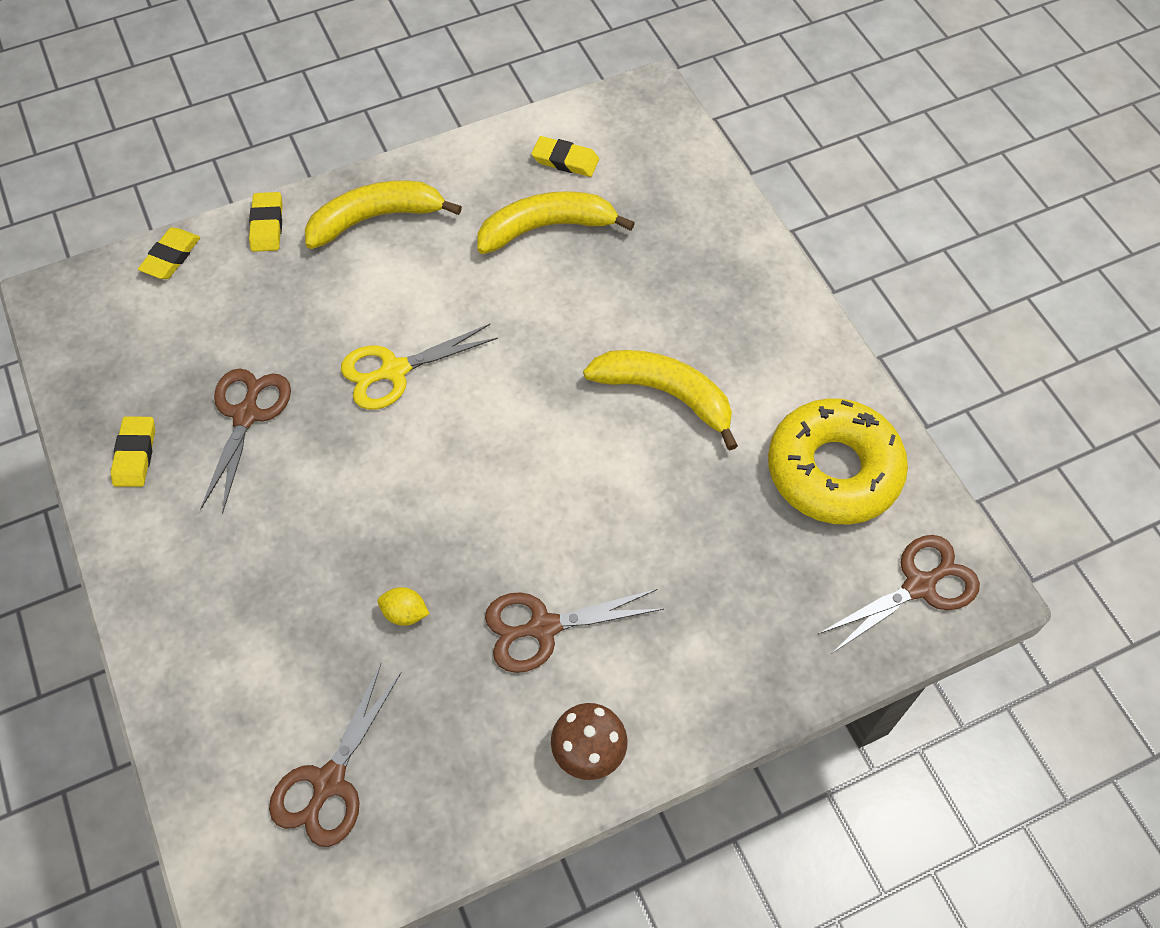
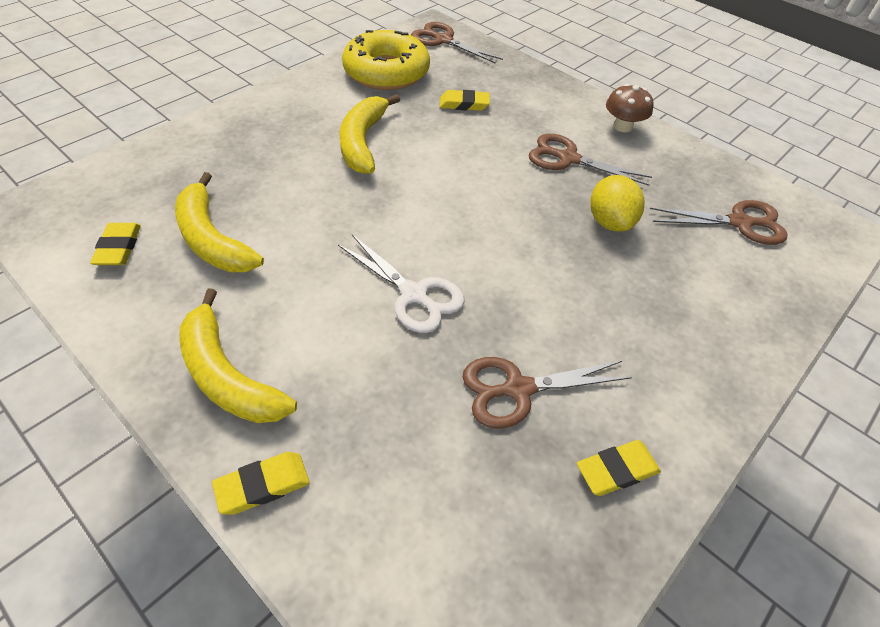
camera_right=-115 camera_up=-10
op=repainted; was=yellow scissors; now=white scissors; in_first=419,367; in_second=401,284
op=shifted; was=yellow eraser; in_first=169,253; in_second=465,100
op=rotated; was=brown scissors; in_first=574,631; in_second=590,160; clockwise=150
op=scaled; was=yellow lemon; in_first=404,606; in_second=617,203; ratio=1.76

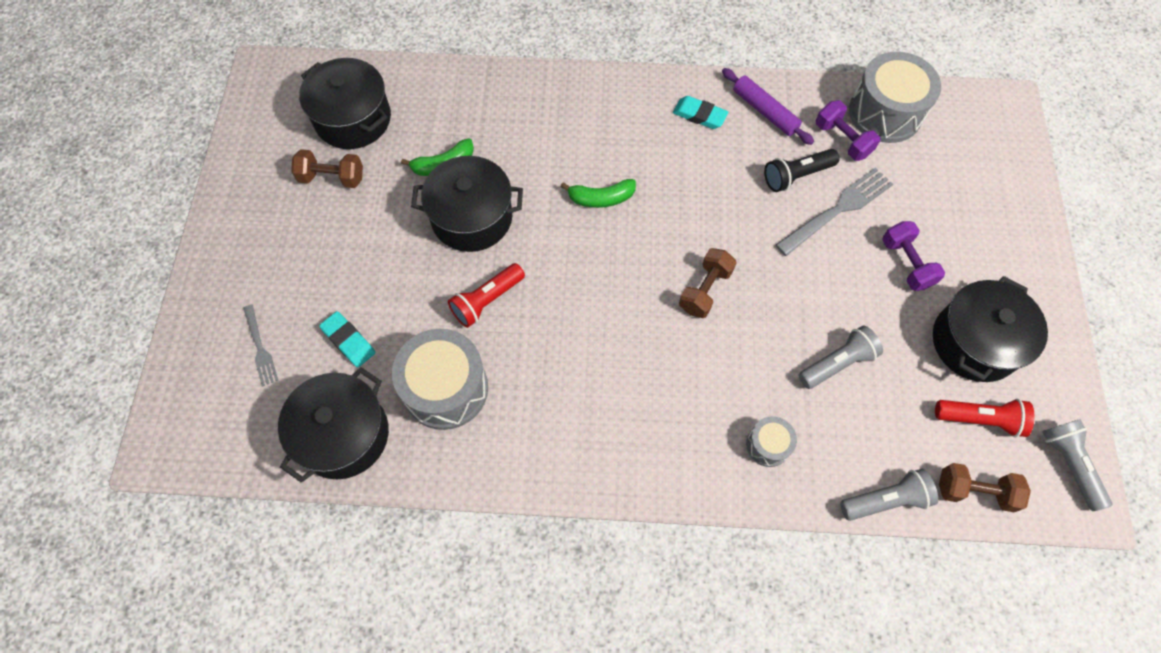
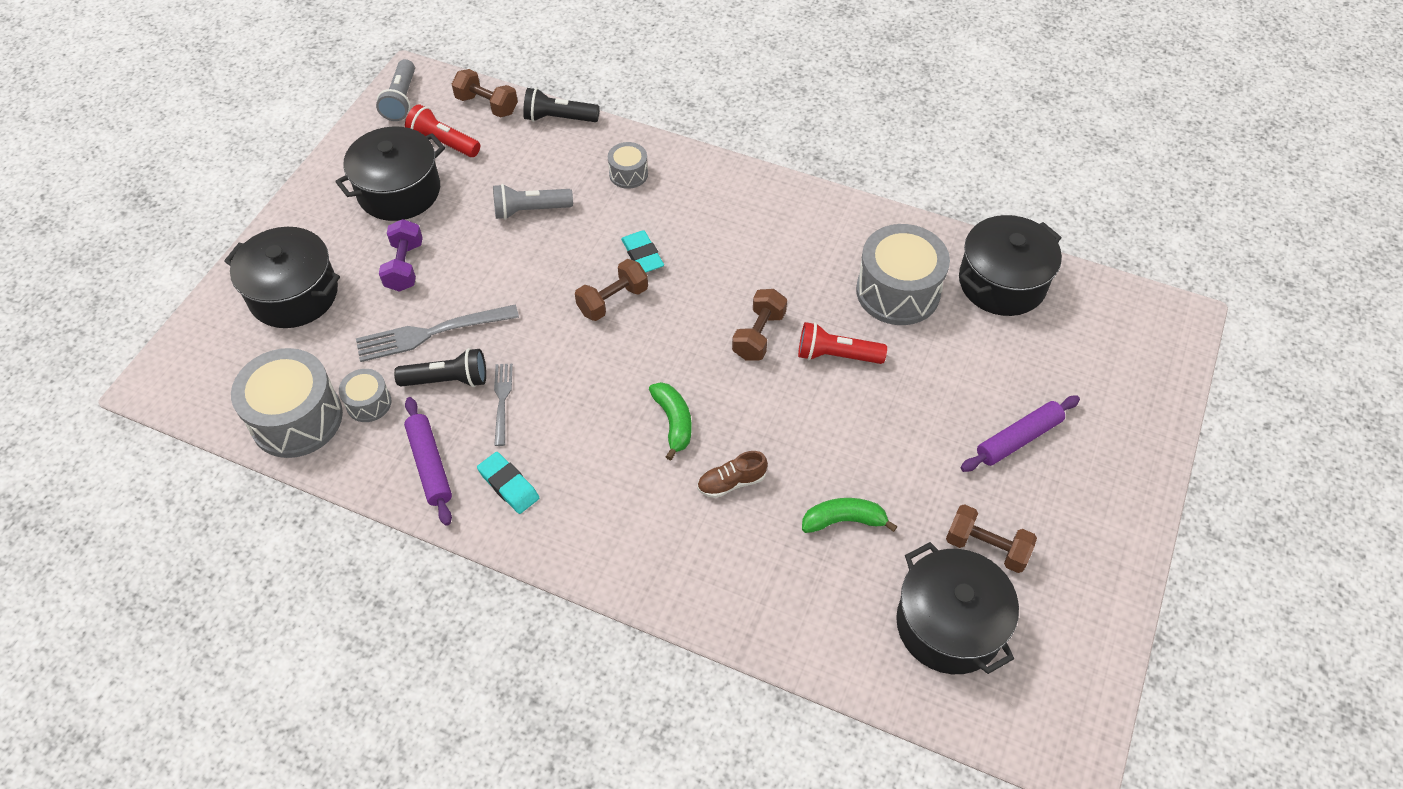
camera_right=-160 camera_up=-10
op=shifted; was=black pot; in_first=467,204; in_second=282,277
op=swapped; was=purple dumbbell; now=grey drum; in_first=848,130; in_second=365,395
op=shifted; was=grey fork; in_first=260,345; in_second=503,405
op=repainted; was=grey flashlight; now=black flashlight; in_first=889,495; in_second=561,105
op=shifted; was=turquoise eraser; in_first=347,339; in_second=642,251
op=rotated; was=green banana; in_first=598,193; in_second=670,421; clockwise=60
op=new; now=brown shoe; in_second=732,474
op=new; now=brown dumbbell; in_second=759,324
op=rotated; was=red flashlight; in_first=486,295; in_second=842,343; clockwise=-150
op=new; now=purple rolling pin; in_second=1020,434

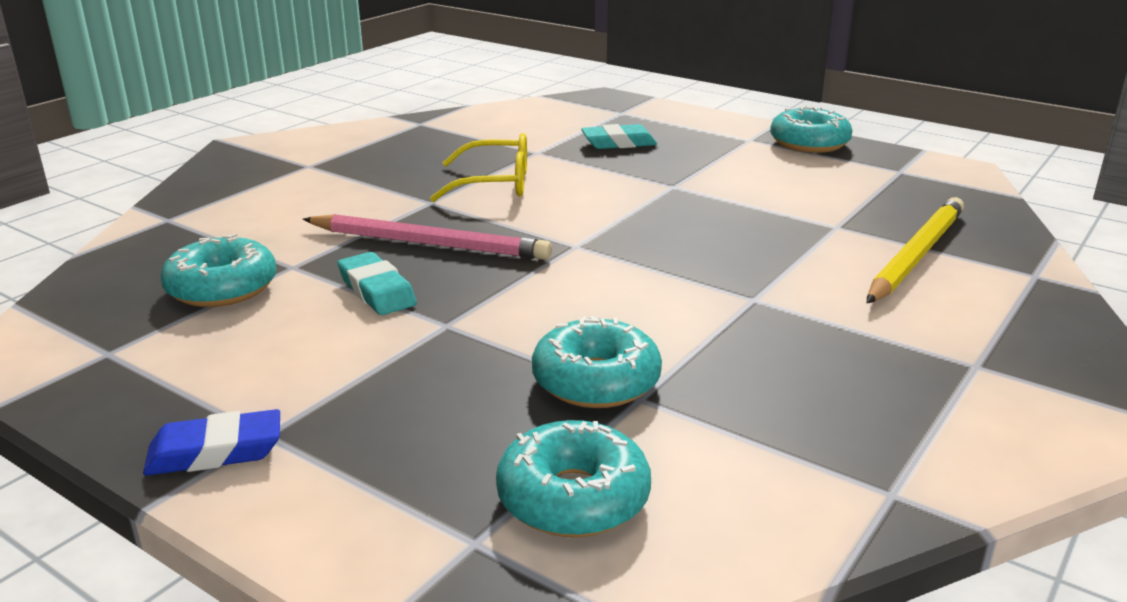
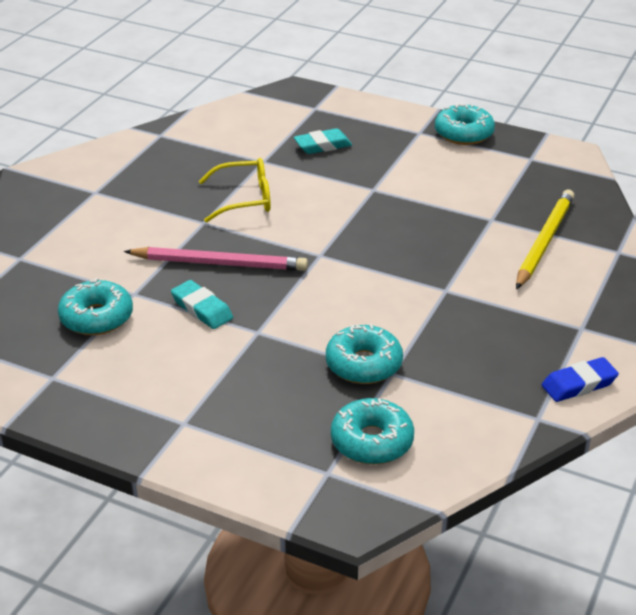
camera_right=-10 camera_up=10
op=shifted; was=blue eraser; in_first=211,442; in_second=580,379

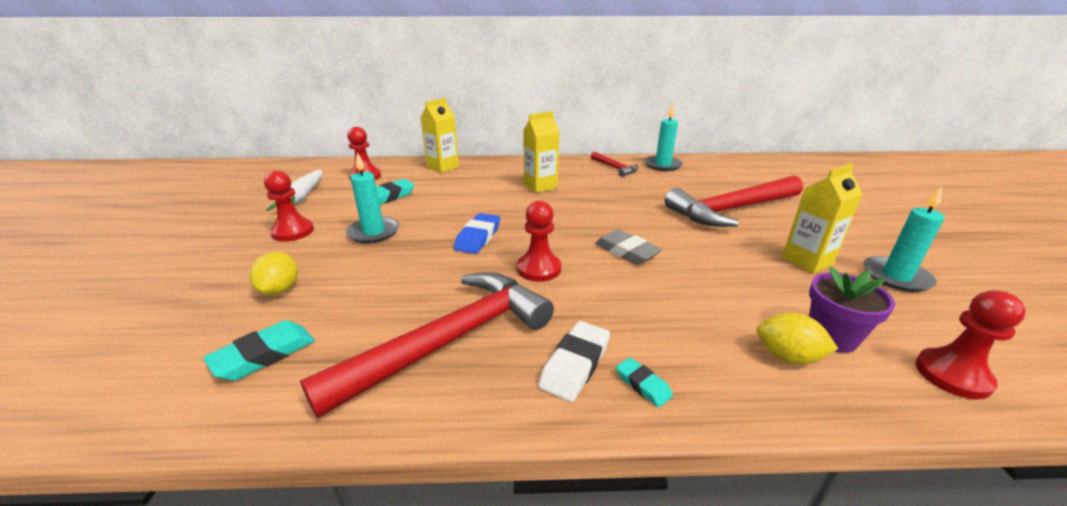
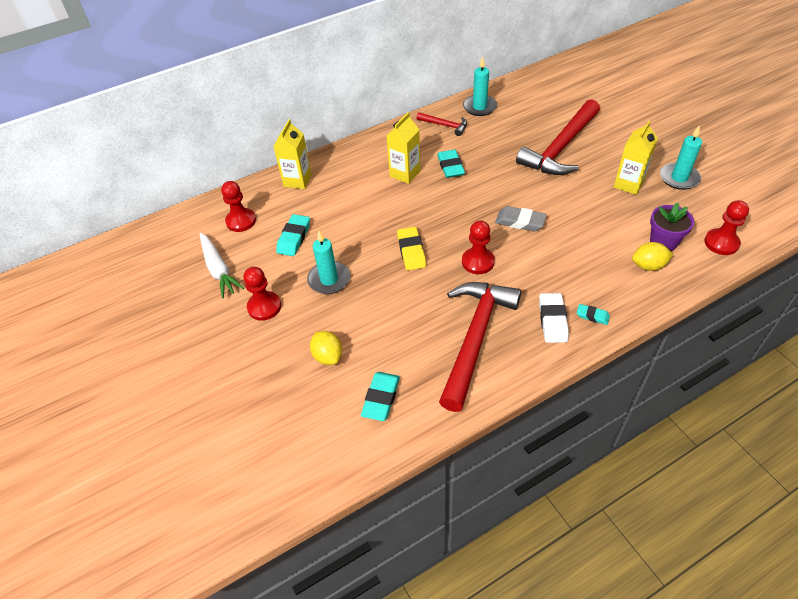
camera_right=-25 camera_up=20
op=repainted; was=blue eraser; now=yellow eraser; in_first=477,233; in_second=411,248
op=new; now=turquoise eraser; in_second=451,164

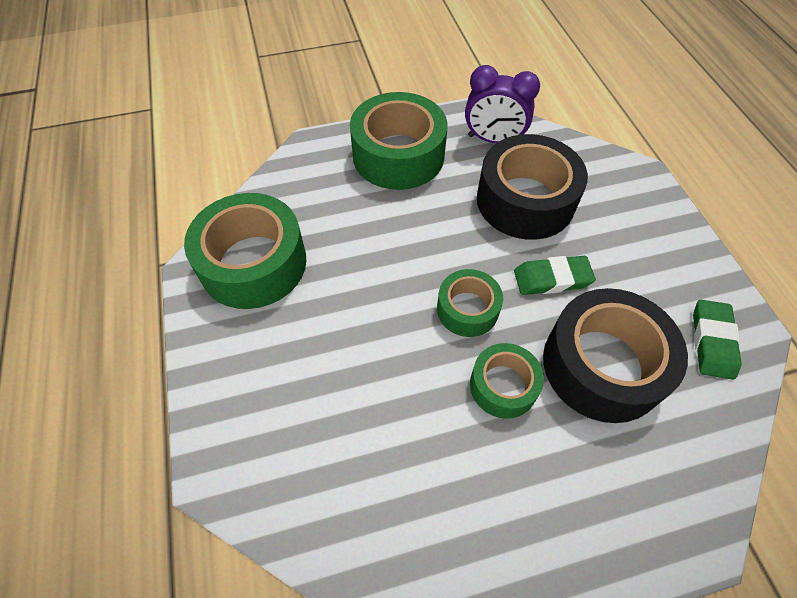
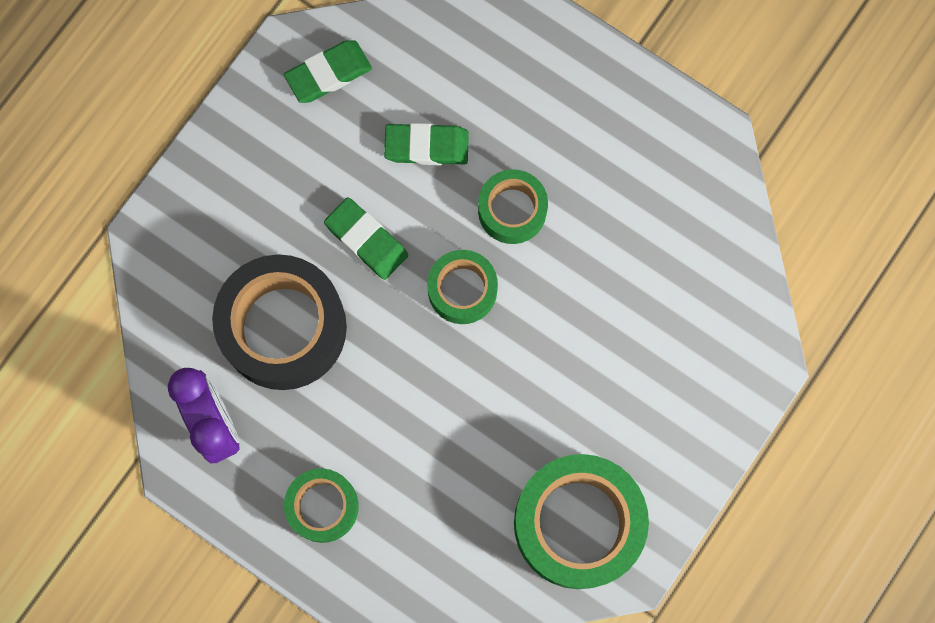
camera_right=-130 camera_up=20
op=scaled; was=green tape; in_first=399,141; in_second=321,505; ratio=0.55
op=swapped; was=black tape; now=green eraser; in_first=615,355; in_second=426,144

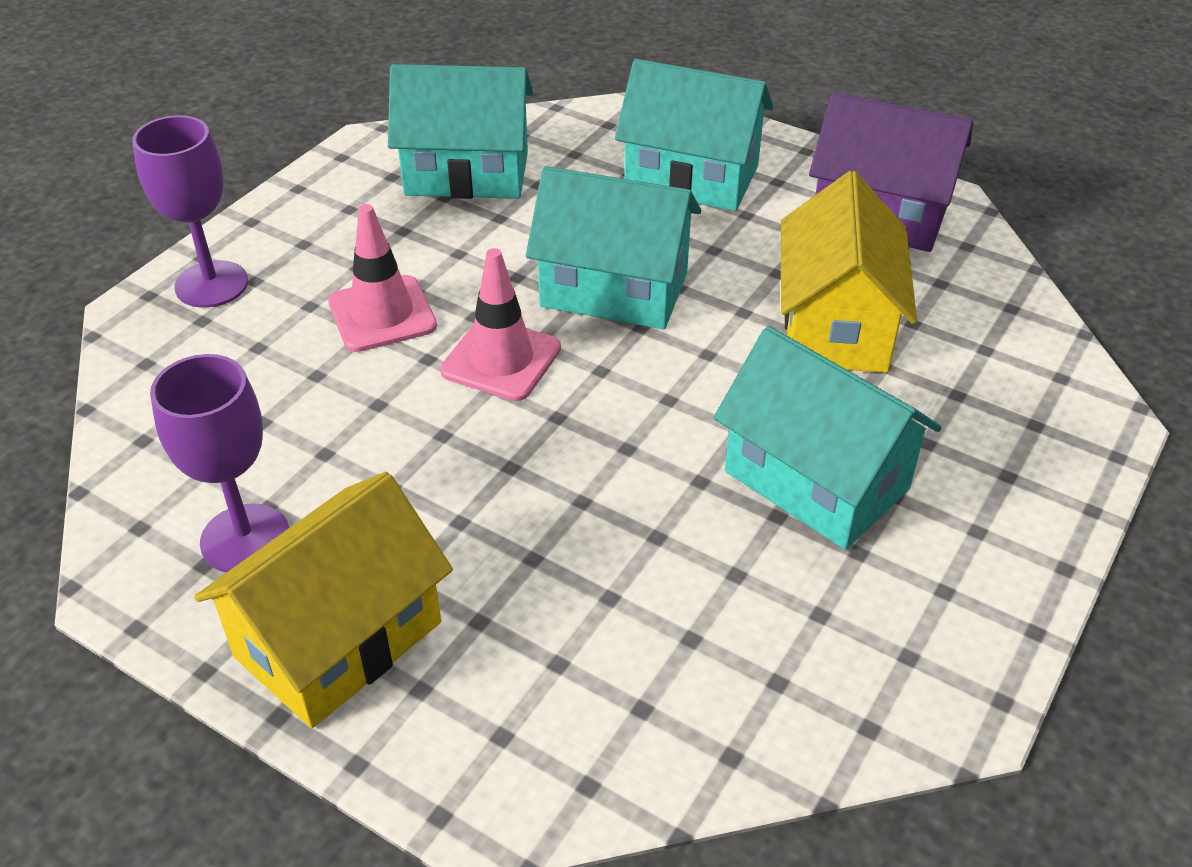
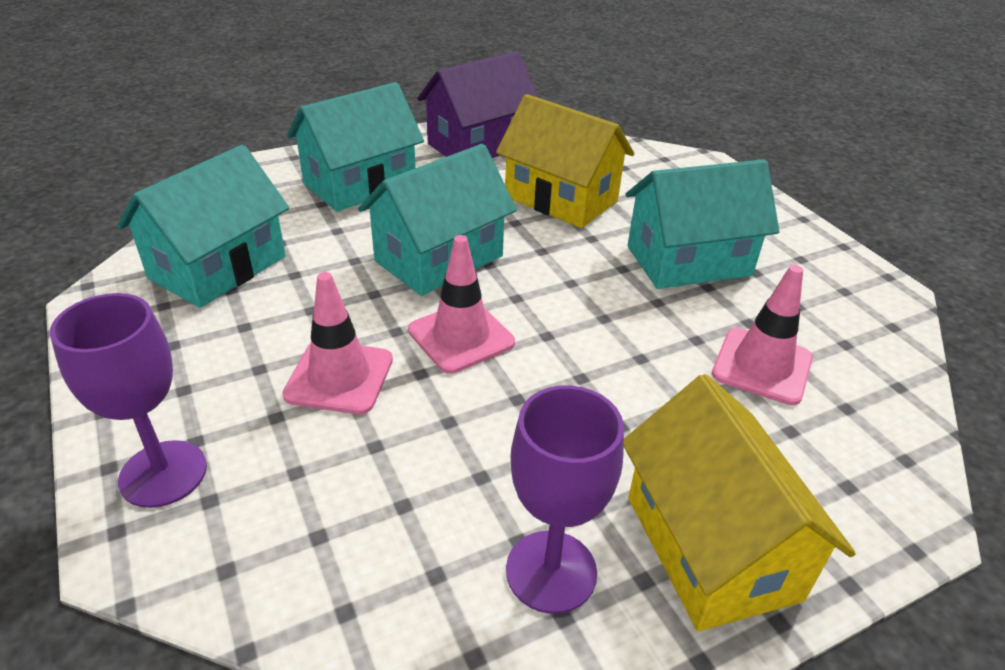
camera_right=-60 camera_up=-5
op=new; now=pink traffic cone; in_second=762,335

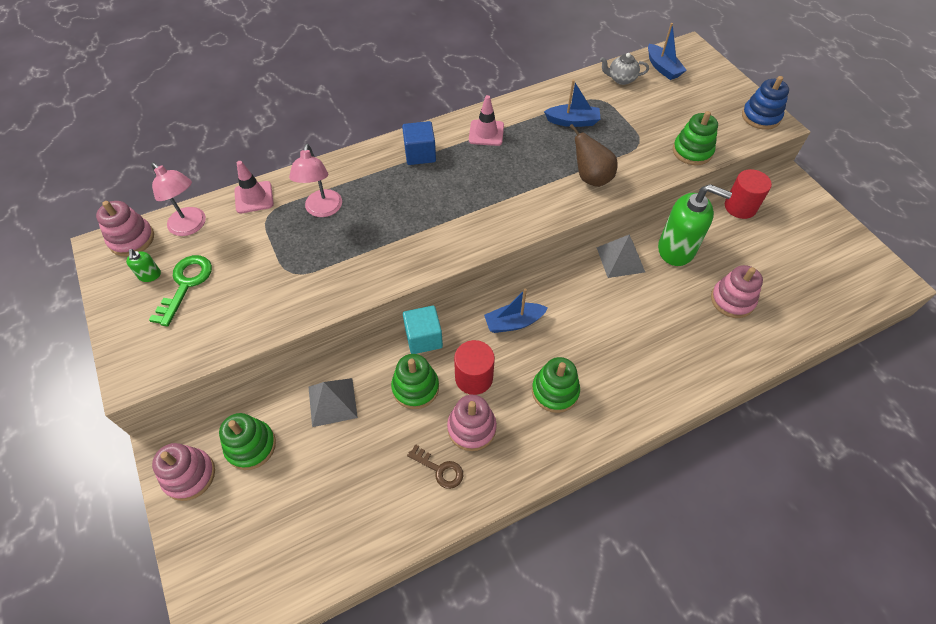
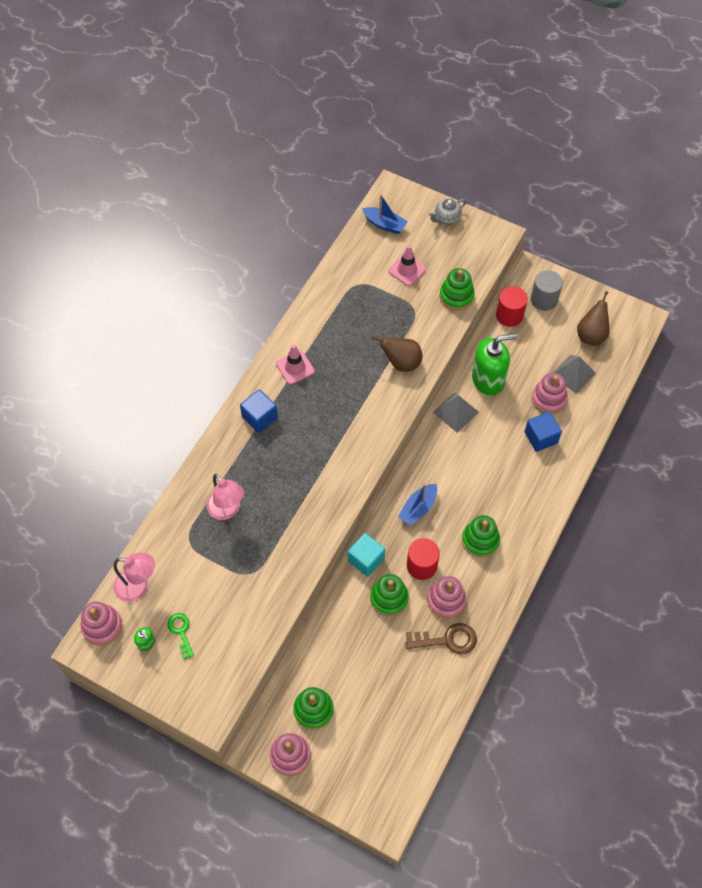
camera_right=-35 camera_up=5
op=scaled; was=green key; in_first=180,291; in_second=181,636; ratio=0.66
op=shifted; was=pink traffic cone; in_first=254,187; in_second=407,265
op=scaled; was=brown key; in_first=435,466; in_second=441,639; ratio=1.52
op=shifted; was=grey teapot; in_first=624,69; in_second=447,212
op=new; now=blue cube; in_second=543,432
op=new; now=grey cylinder; in_second=547,290
op=shifted; was=grey pyramid; in_first=333,402; in_second=574,374
op=new; now=brown pear; in_second=593,318
op=gone; was=blue boat; in_first=572,103
op=gone; was=blue stacking toy; in_first=765,103

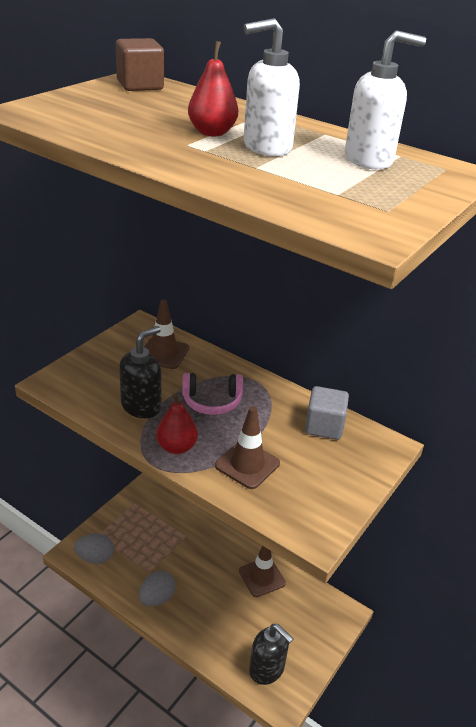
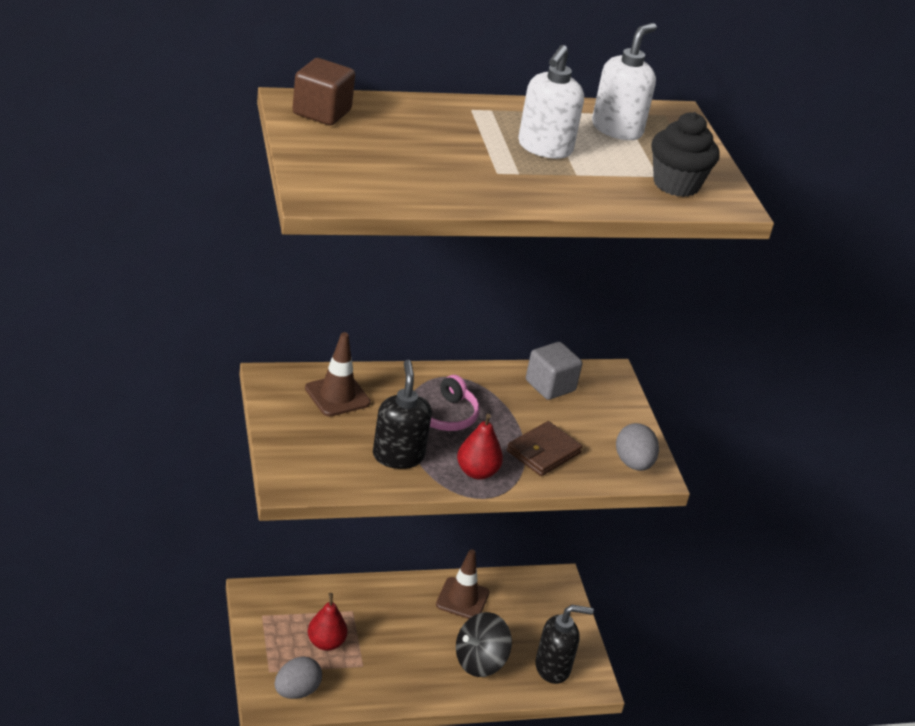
camera_right=-50 camera_up=0
op=shifted; was=red pear; in_first=213,88; in_second=328,622
op=new; now=black spinning top; in_second=484,644
op=swapped; was=brown traffic cone; now=brown wallet; in_first=247,447; in_second=545,448
op=shifted; was=grey egg; in_first=157,588; in_second=637,447
op=new; now=black cupcake; in_second=685,154

